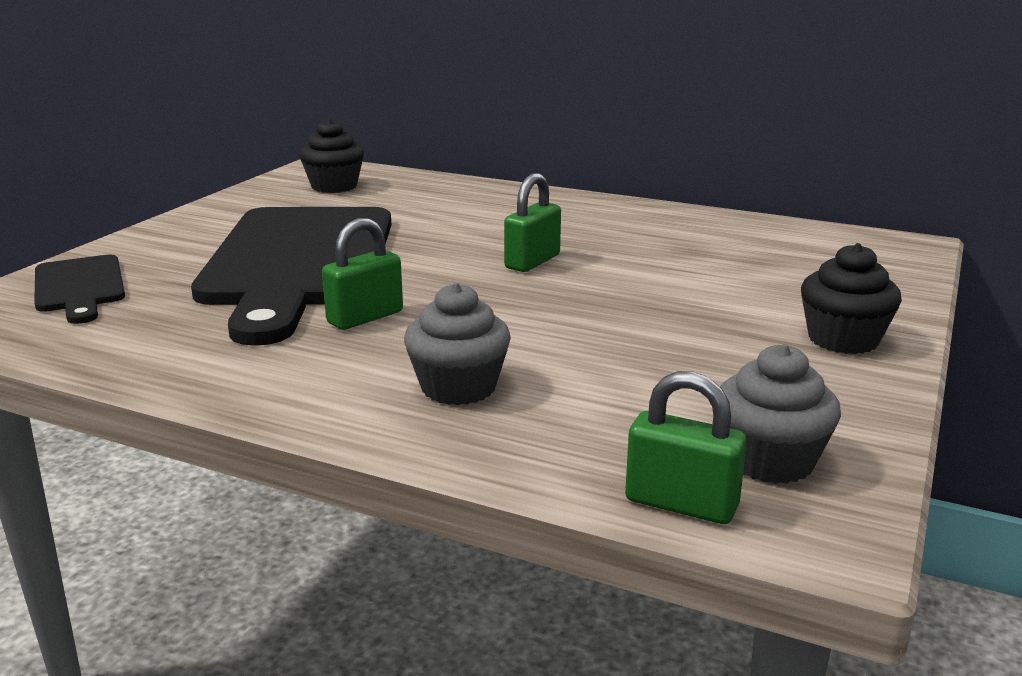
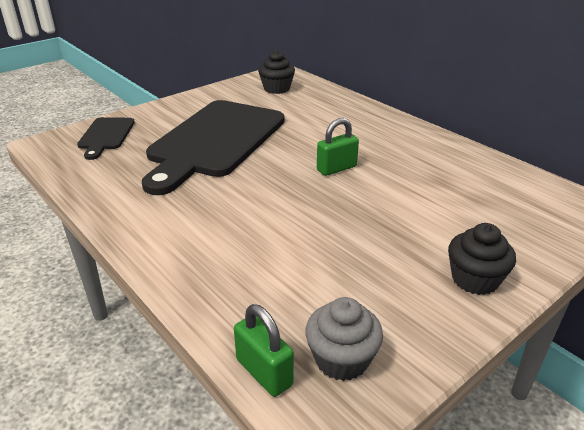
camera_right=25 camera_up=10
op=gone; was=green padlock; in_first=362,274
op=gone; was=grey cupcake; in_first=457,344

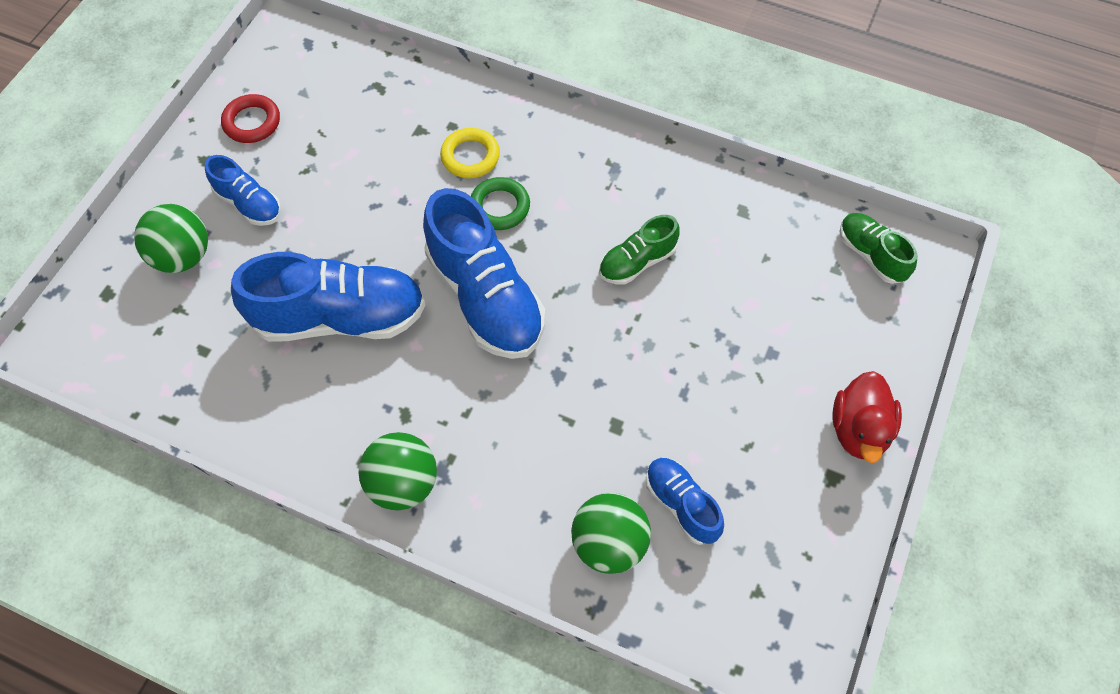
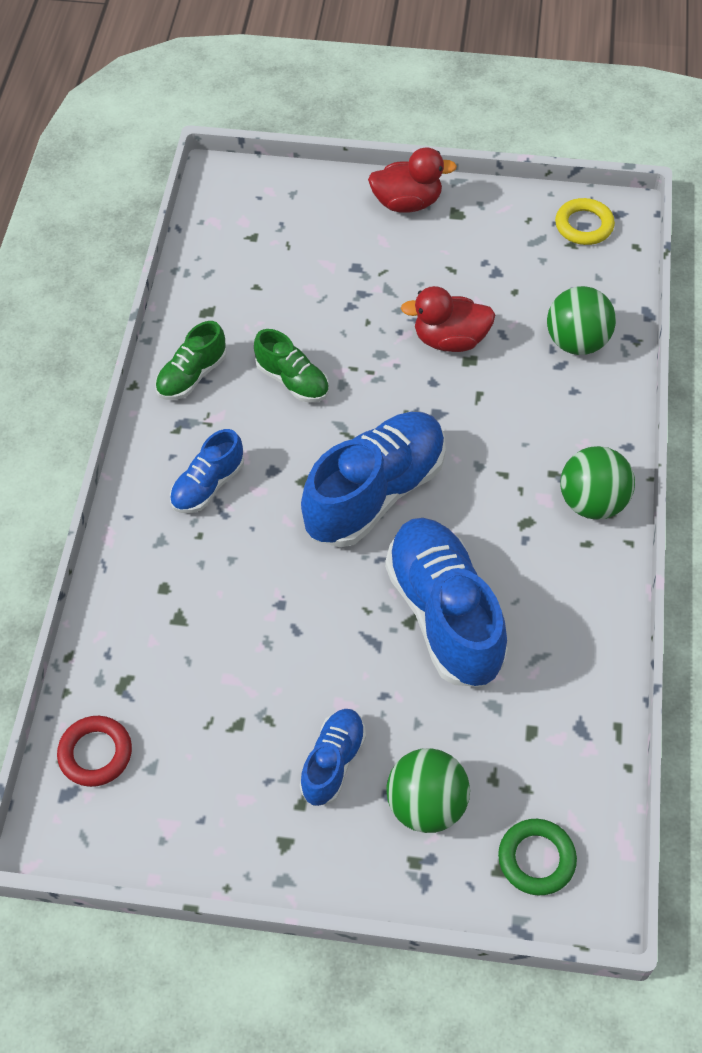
camera_right=-105 camera_up=-5
op=shifted; was=red ring; in_first=250,118; in_second=94,751
op=shifted; was=green shoe; in_first=878,248; in_second=191,360
op=shifted; was=blue shoe; in_first=685,501; in_second=207,471
op=new; now=red duck; in_second=448,319
op=shifted; was=green ring; in_first=500,203; in_second=537,857
op=shifted; was=yellow ring; in_first=470,153; in_second=585,221

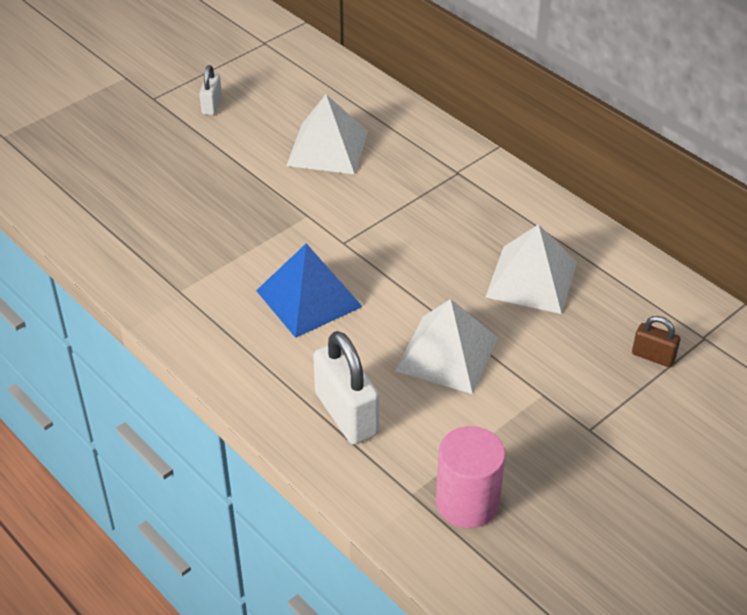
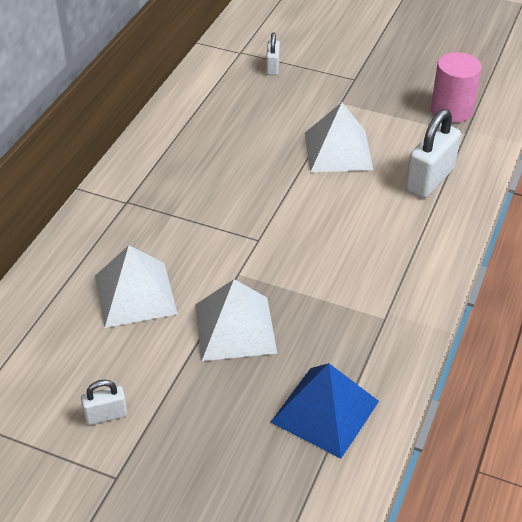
camera_right=-115 camera_up=0
op=shifted; was=white pyramid; in_first=531,269; in_second=236,320
op=repainted; was=brown padlock; now=white padlock; in_first=656,341; in_second=273,53
op=shifted; was=blue pyramid; in_first=309,290; in_second=324,410

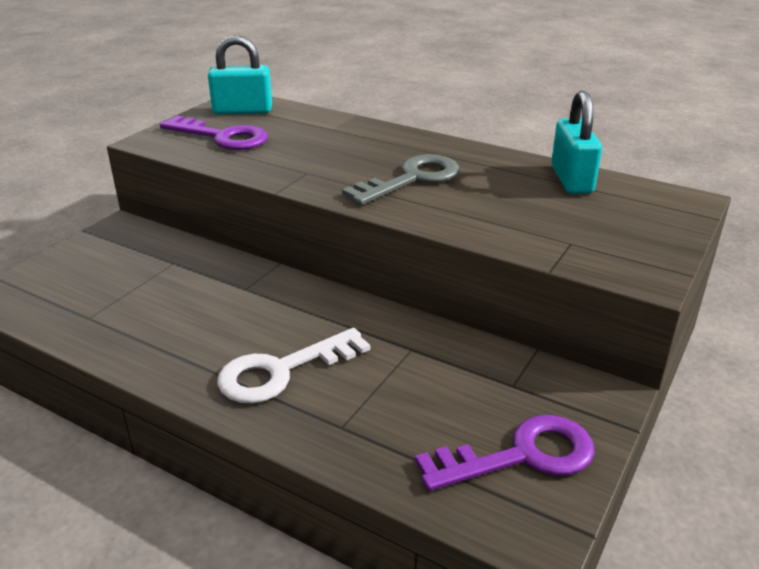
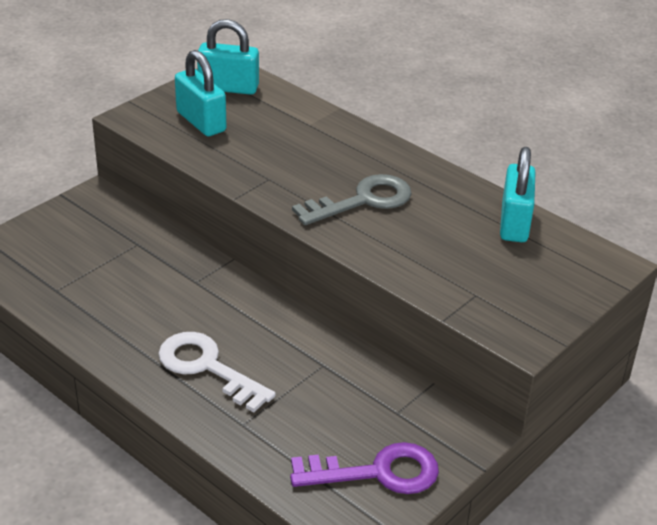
camera_right=10 camera_up=5
op=rotated; was=white key; in_first=293,365; in_second=217,372; clockwise=60
op=swapped; was=purple key; now=turquoise padlock; in_first=214,133; in_second=200,93

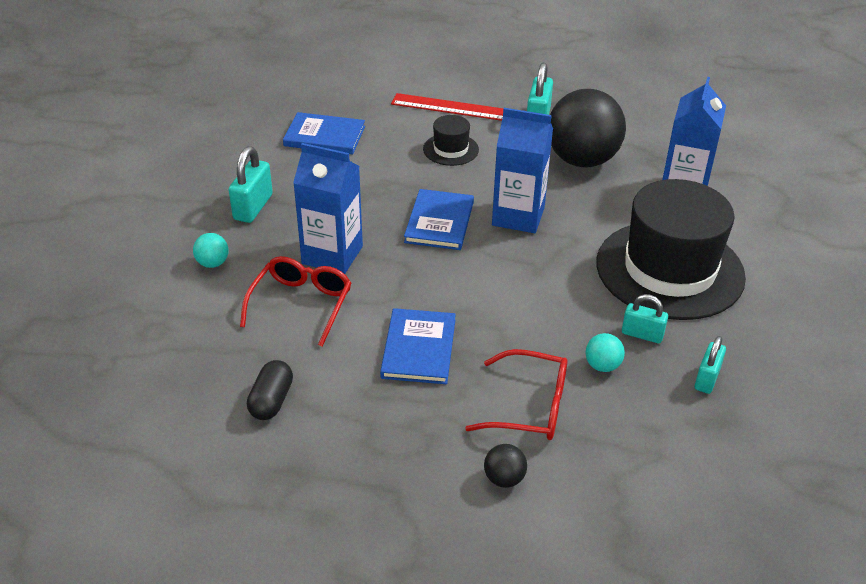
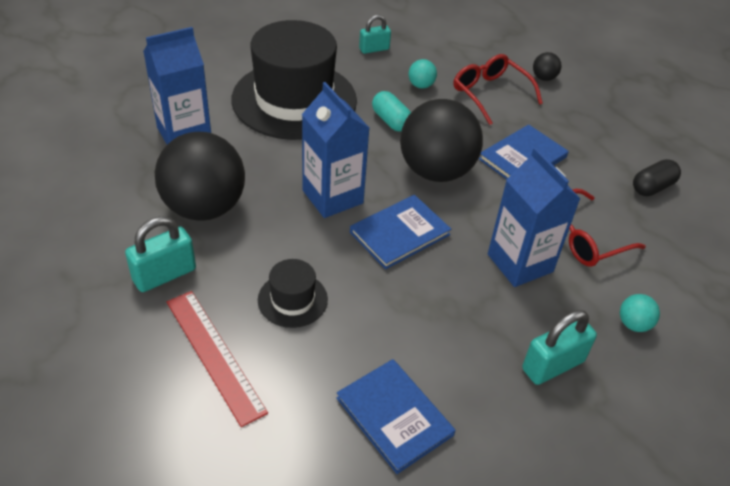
camera_right=-140 camera_up=5
op=new; now=turquoise capsule; in_second=391,111
op=new; now=black ball; in_second=441,140
op=gone; was=turquoise padlock; in_first=645,318

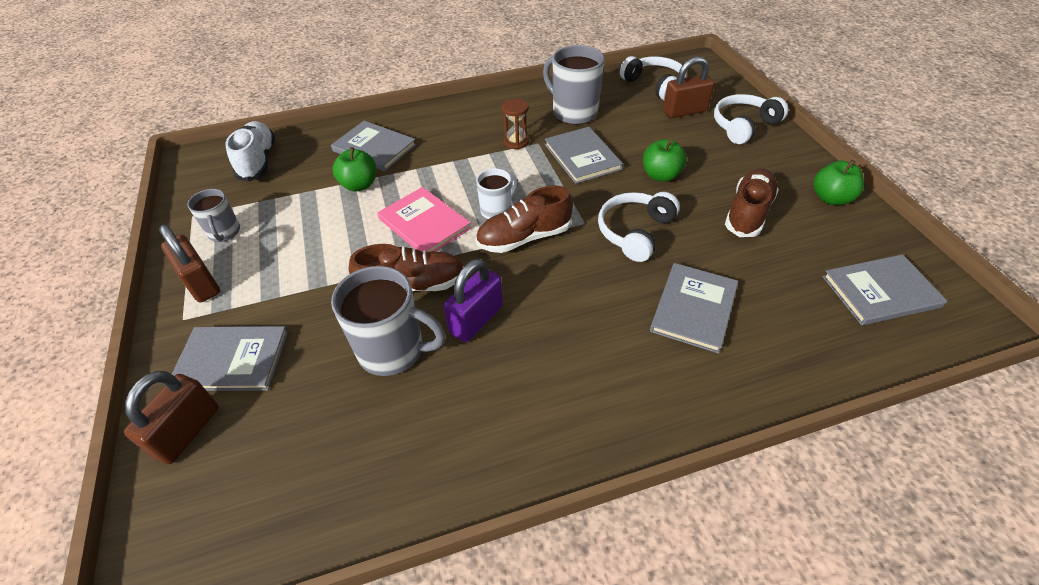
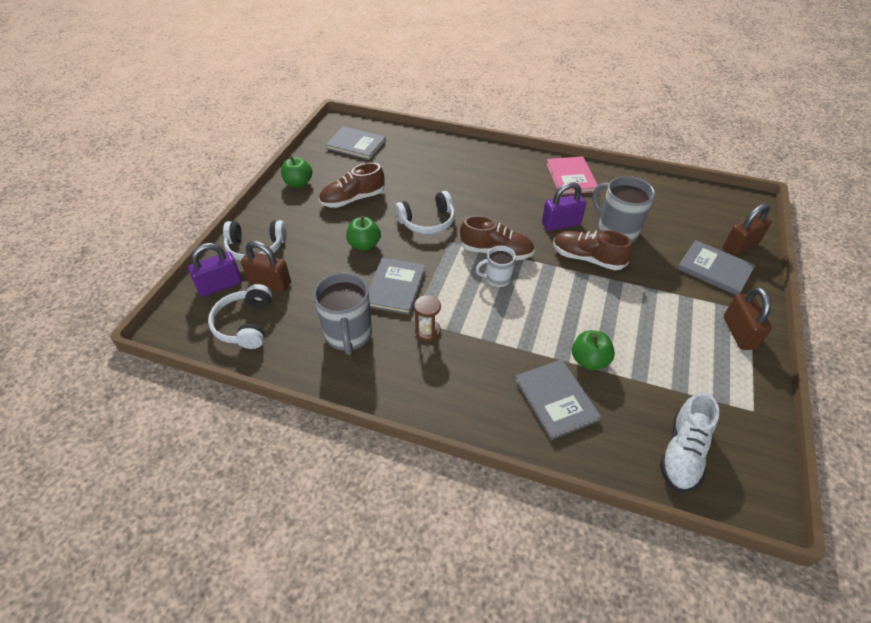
camera_right=-145 camera_up=0
op=new; now=purple padlock; in_second=215,270
op=shifted; was=pink book; in_first=424,219; in_second=572,175
op=gone; was=grey mug; in_first=213,215
op=gone; was=grey book; in_first=694,308

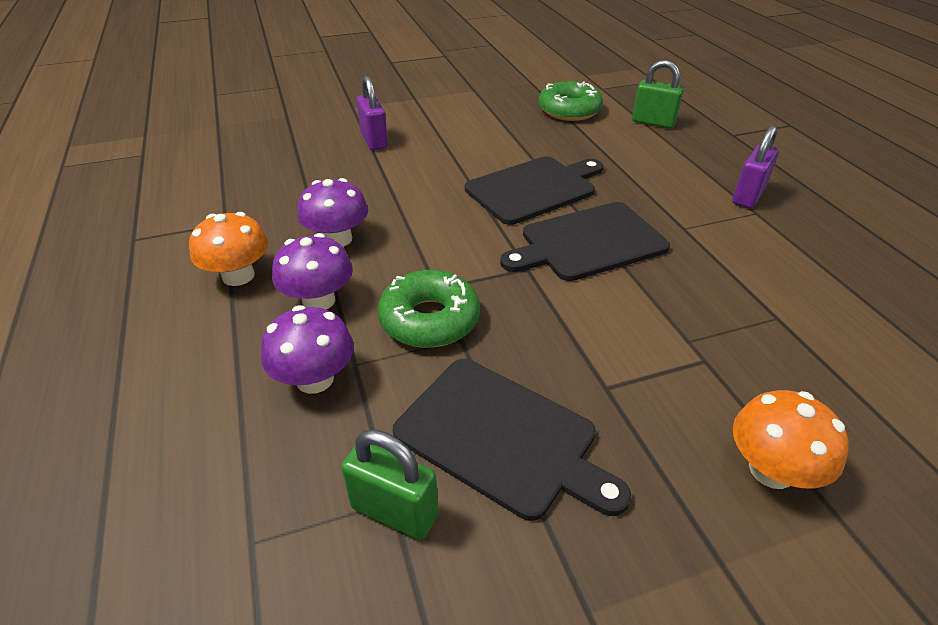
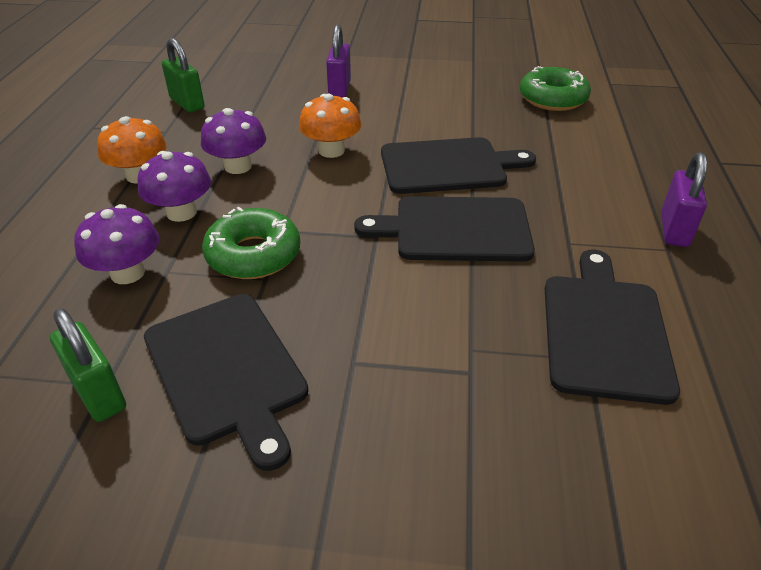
camera_right=25 camera_up=0
op=shifted; was=green padlock; in_first=658,94; in_second=183,75
op=shifted; was=orange mushroom; in_first=791,439; in_second=330,126
op=new; now=black cutting board; in_second=612,327
op=rotated; was=purple padlock; in_first=755,166; in_second=684,199; clockwise=-45

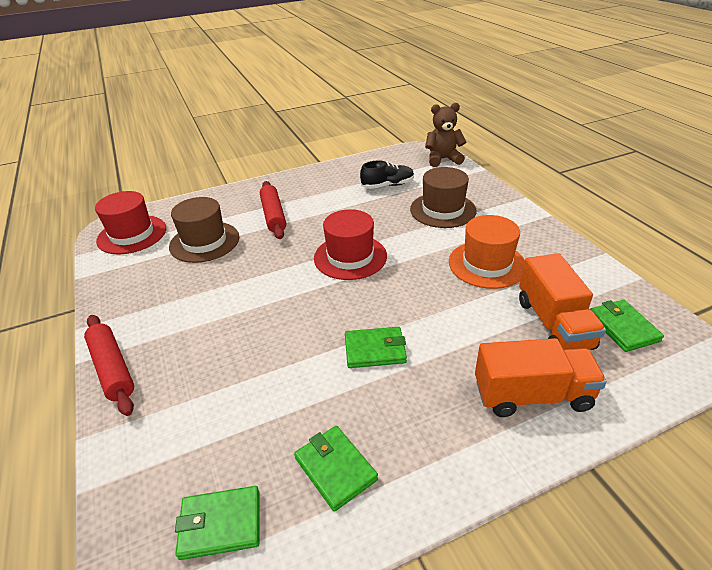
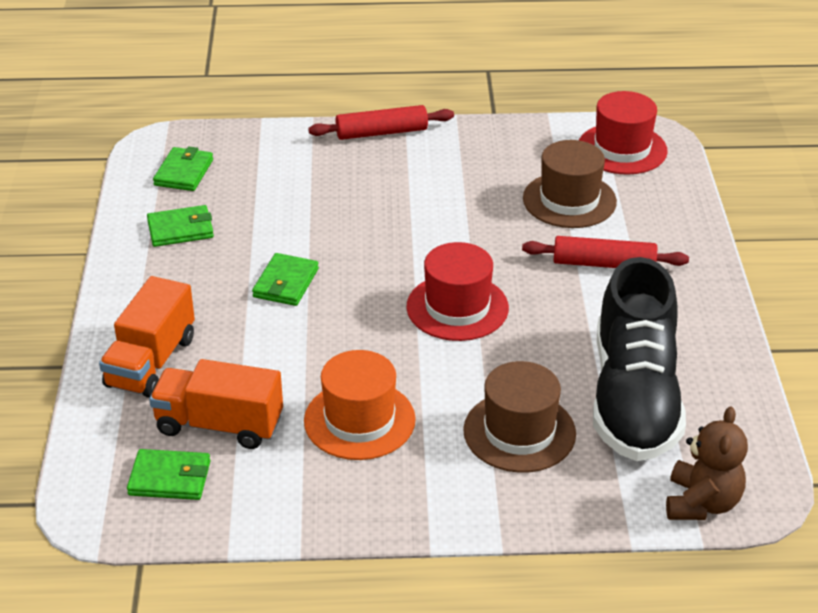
camera_right=110 camera_up=0
op=scaled; was=black shoe; in_first=387,174; in_second=639,359; ratio=2.16

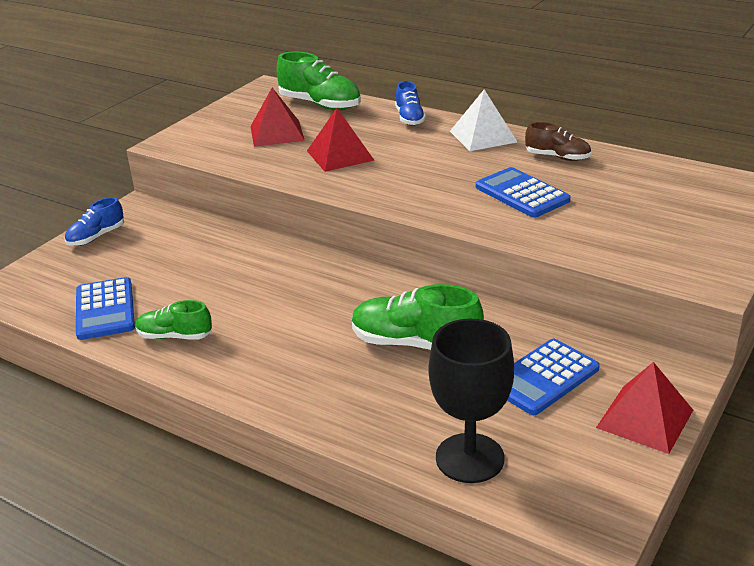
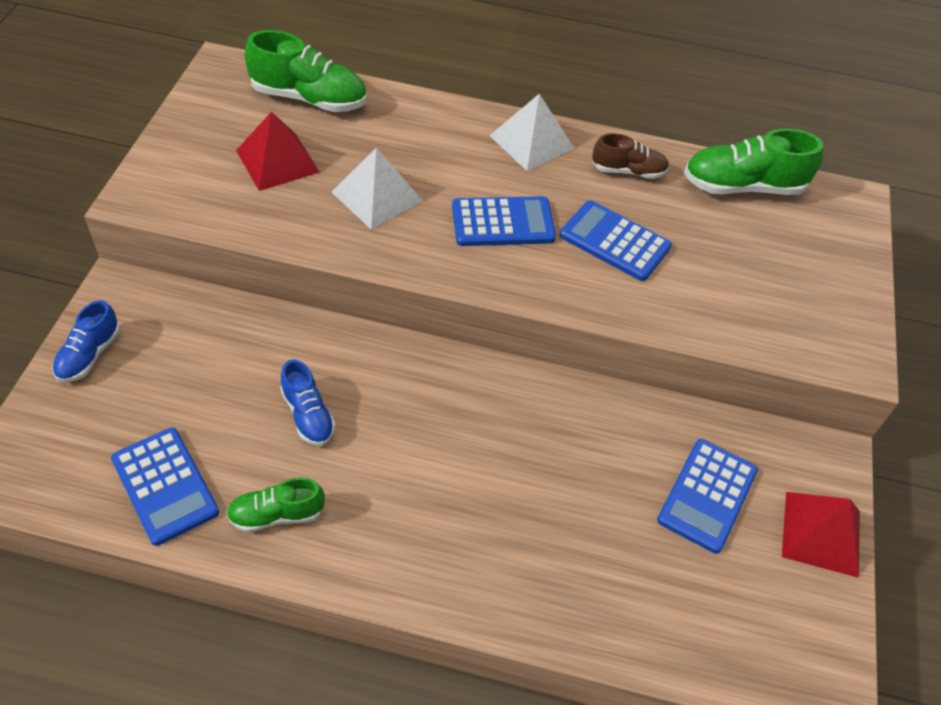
camera_right=-25 camera_up=20
op=shifted; was=blue shoe; in_first=410,103; in_second=308,402
op=repainted; was=red pyramid; now=white pyramid; in_first=341,140; in_second=377,189
op=new; now=blue calculator; in_second=504,221
op=shifted; was=green shoe; in_first=418,317; in_second=753,162
op=gone; was=black goblet; in_first=471,401

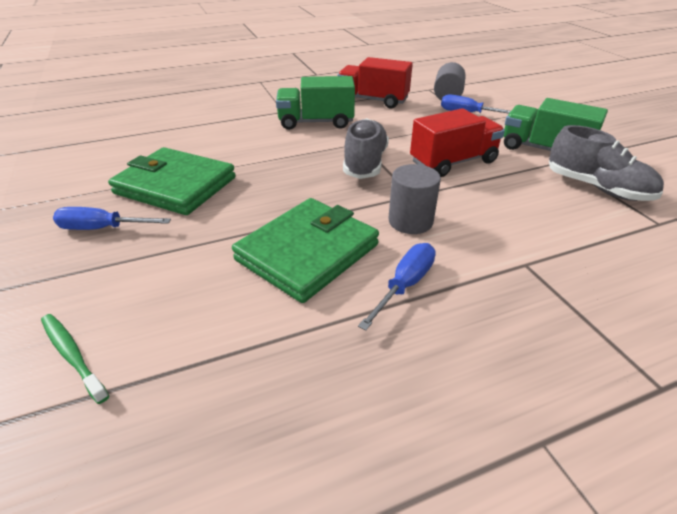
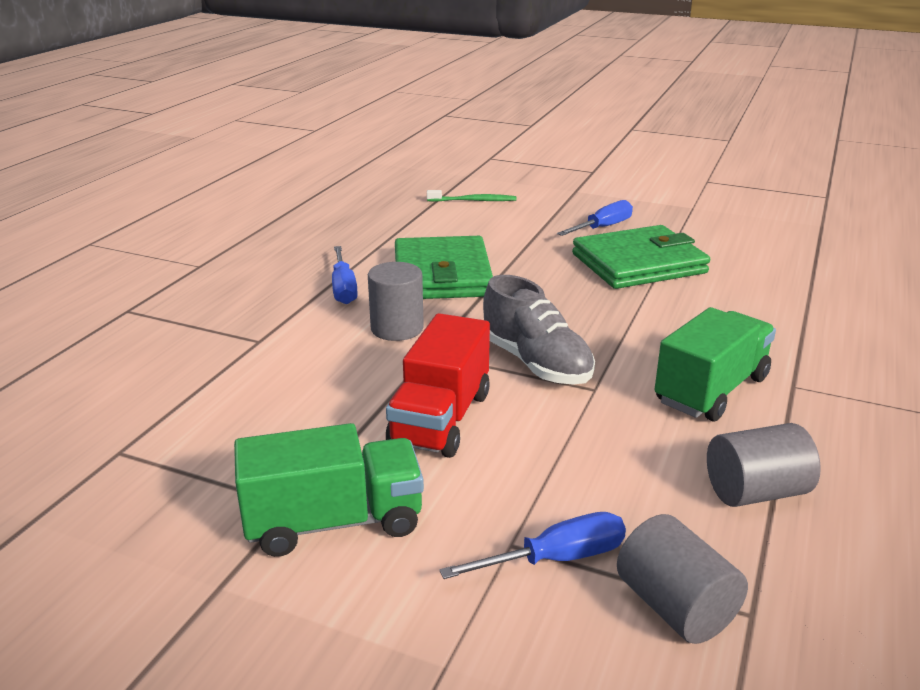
camera_right=135 camera_up=-10
op=swapped; was=red truck; now=grey cylinder; in_first=375,82; in_second=764,465
op=gone; was=grey shoe; in_first=606,163

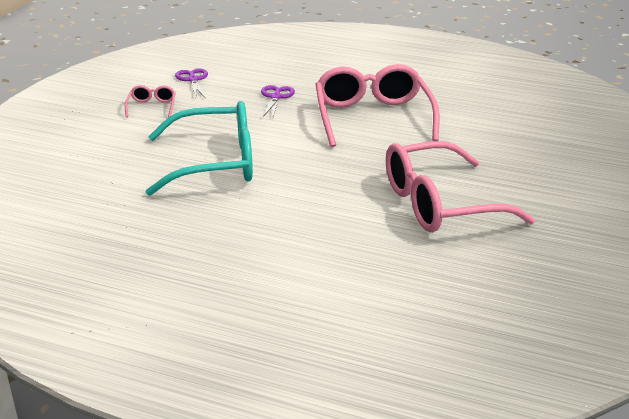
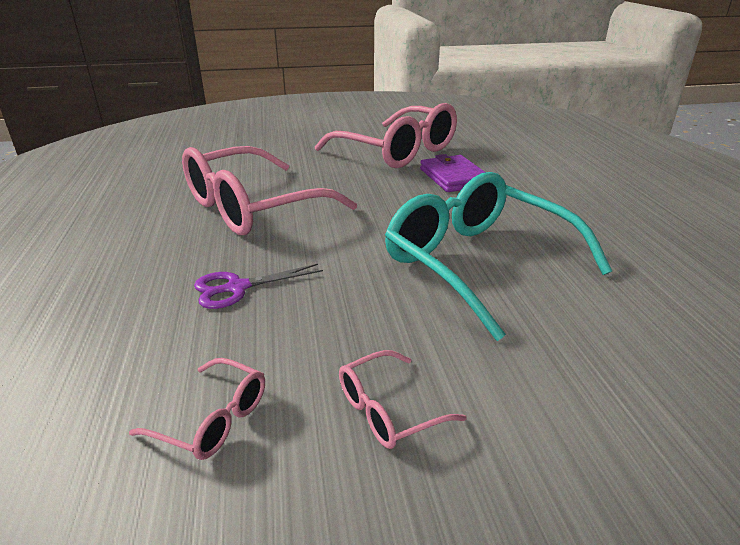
camera_right=-120 camera_up=0
op=swapped; was=purple scissors; now=pink glasses; in_first=191,83; in_second=197,409
op=new; now=purple wallet; in_second=453,173

